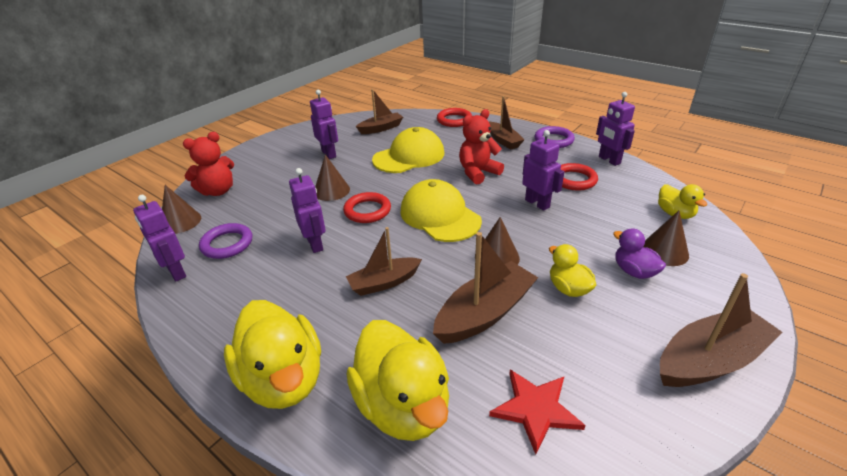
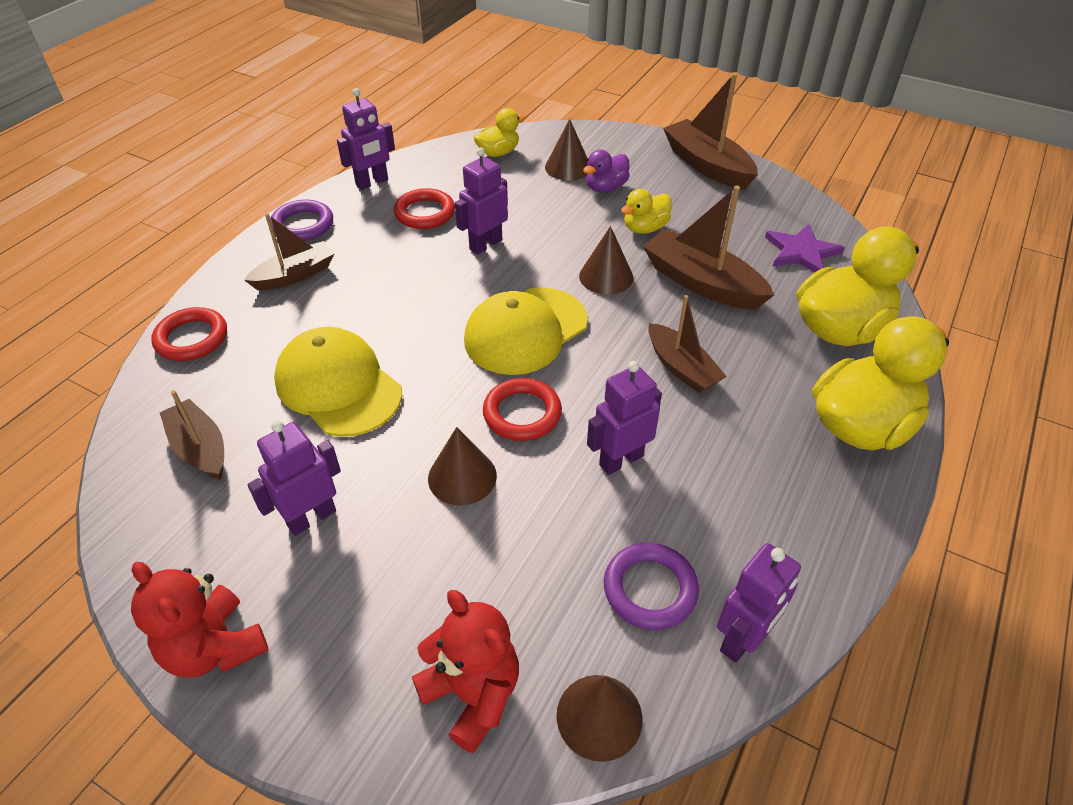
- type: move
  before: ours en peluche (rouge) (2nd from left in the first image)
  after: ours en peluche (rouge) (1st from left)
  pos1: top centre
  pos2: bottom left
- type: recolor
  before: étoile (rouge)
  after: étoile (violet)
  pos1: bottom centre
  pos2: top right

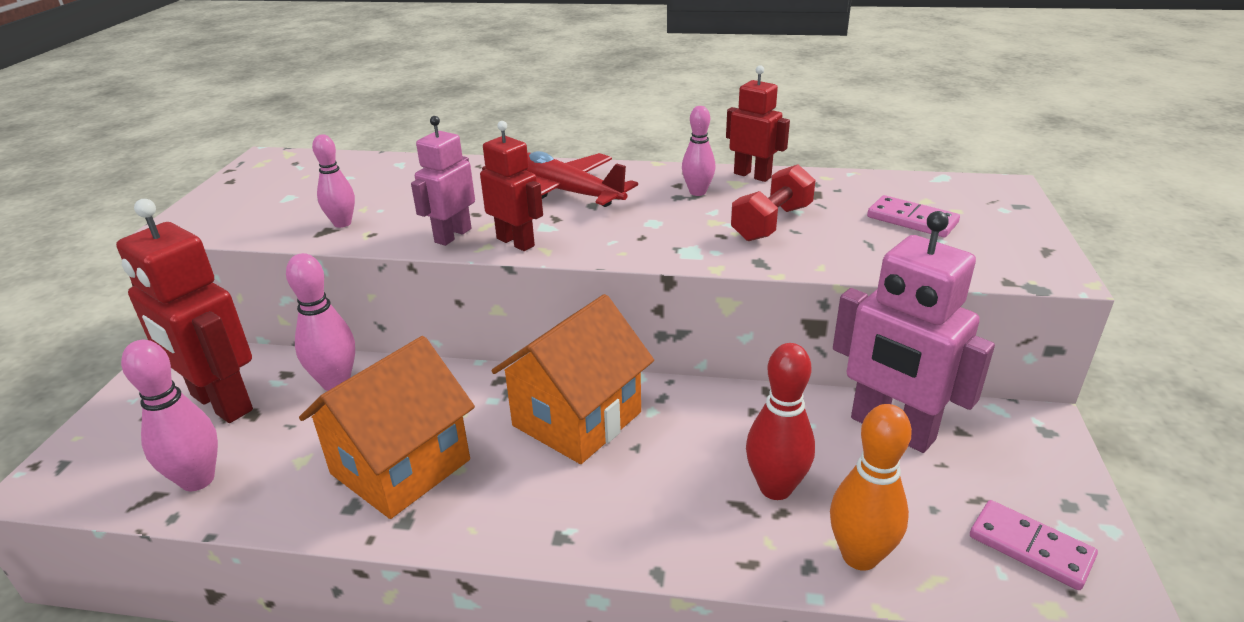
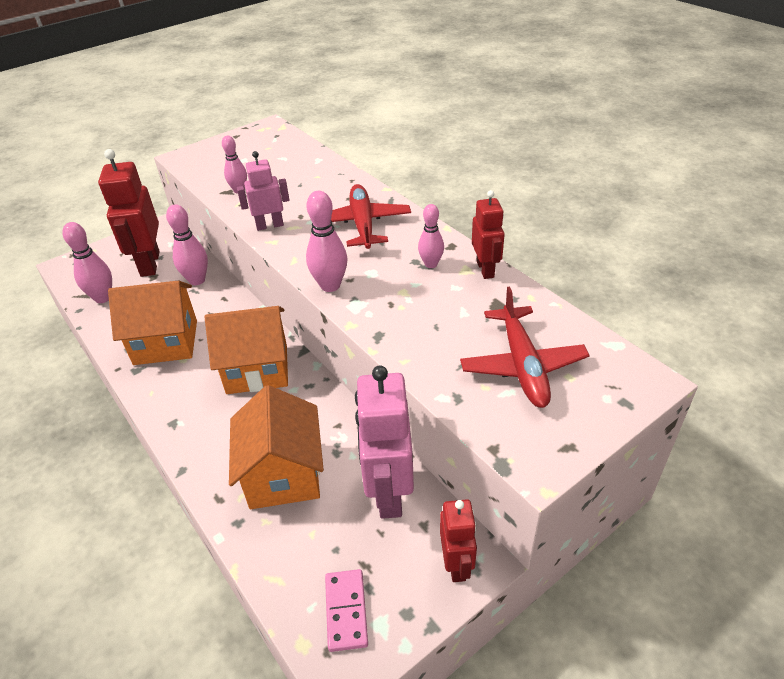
- type: delete
  before: haltère (rouge)
  pos1: top centre
- type: delete
  before: quille (orange)
  pos1: bottom right
- type: insert
  after: quille (rose) (4th from left)
  pos2: centre
- type: move
  before: robot (rouge) (2nd from left)
  pos1: top centre
  pos2: bottom centre
- type: replace
  before: quille (rouge)
  after: maison (orange) (3rd from left)
  pos1: bottom centre
  pos2: centre
- type: replace
  before: domino (rose) (1st from left)
  after: avion (rouge) (2nd from left)
  pos1: middle right
  pos2: middle right

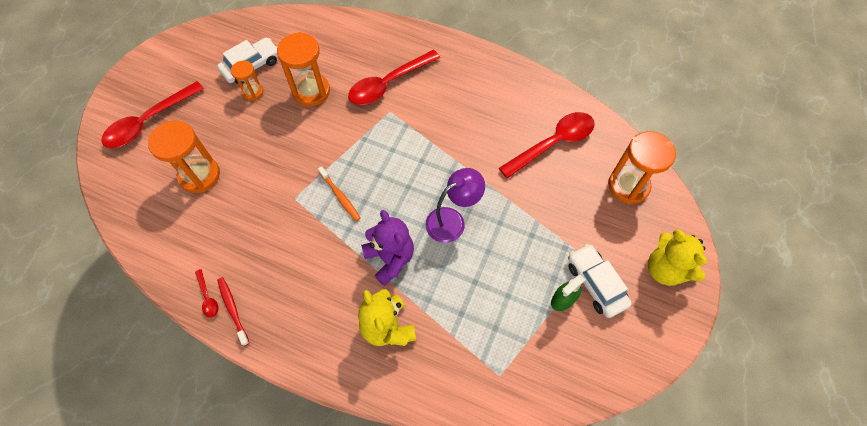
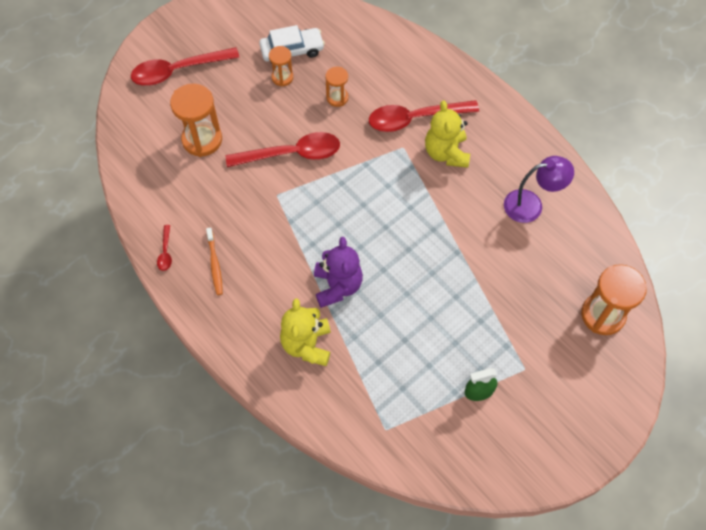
- type: delete
  before: brosse à dents (rouge)
  pos1: bottom left
- type: delete
  before: voiture (blanc) (2nd from left)
  pos1: middle right
- type: move
  before: brosse à dents (orange)
  pos1: centre
  pos2: middle left
- type: move
  before: lampe (violet)
  pos1: centre
  pos2: middle right
- type: move
  before: cuillère (rouge) (4th from left in the first image)
  after: cuillère (rouge) (3rd from left)
  pos1: centre
  pos2: top centre
- type: move
  before: ours en peluche (jaune) (2nd from left)
  pos1: middle right
  pos2: top centre
- type: resize
  before: sablier (orange) (3rd from left)
  pos1: top centre
  pos2: top centre
  scale: 0.56

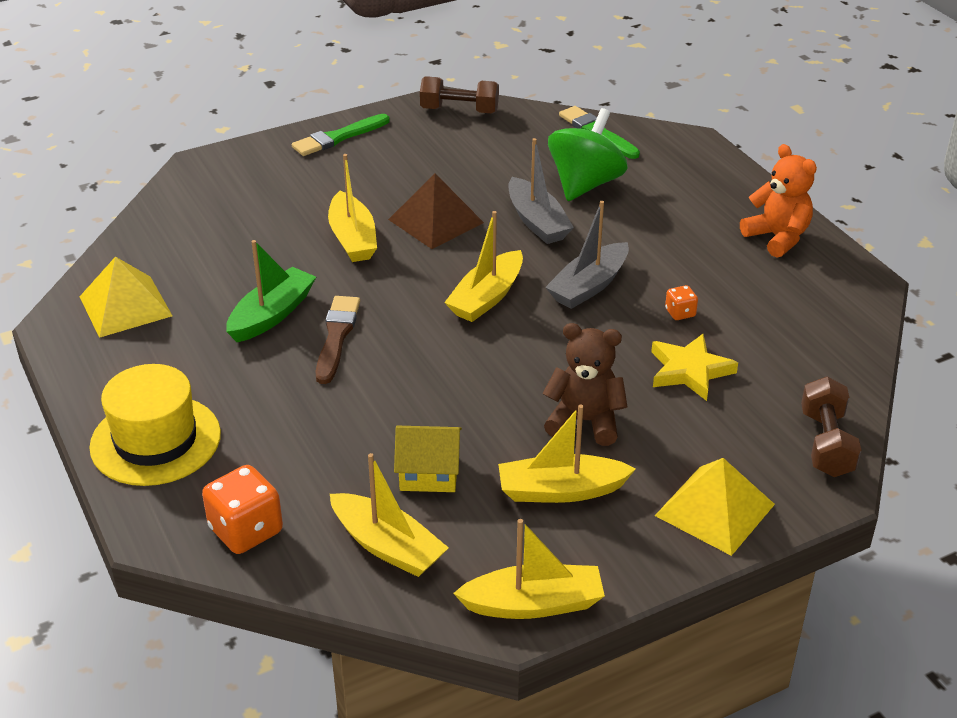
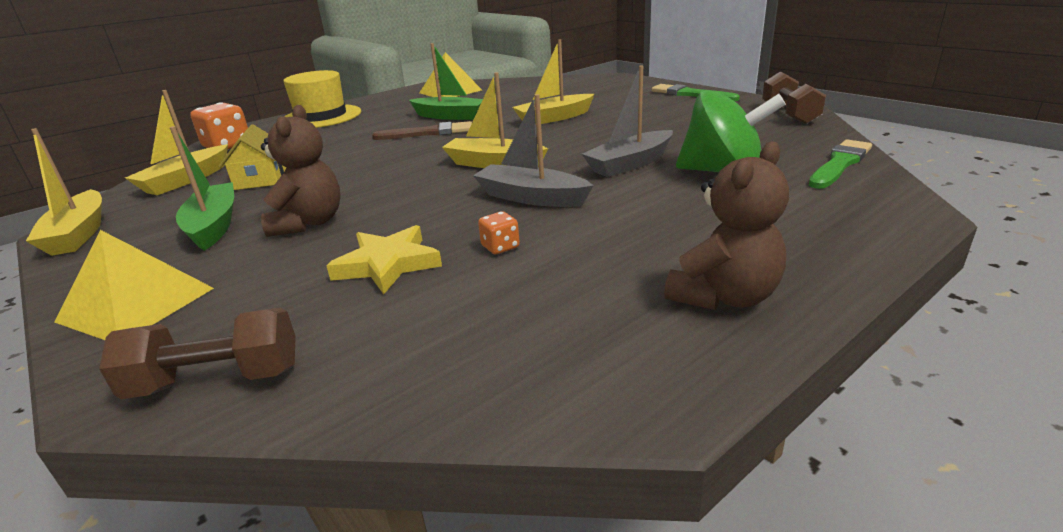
- type: delete
  before: pyramide (marron)
  pos1: top centre
- type: recolor
  before: bateau (jaune) (5th from left)
  after: bateau (vert) (1st from left)
  pos1: centre
  pos2: middle left
- type: recolor
  before: ours en peluche (orange)
  after: ours en peluche (marron) (2nd from left)
  pos1: top right
  pos2: middle right

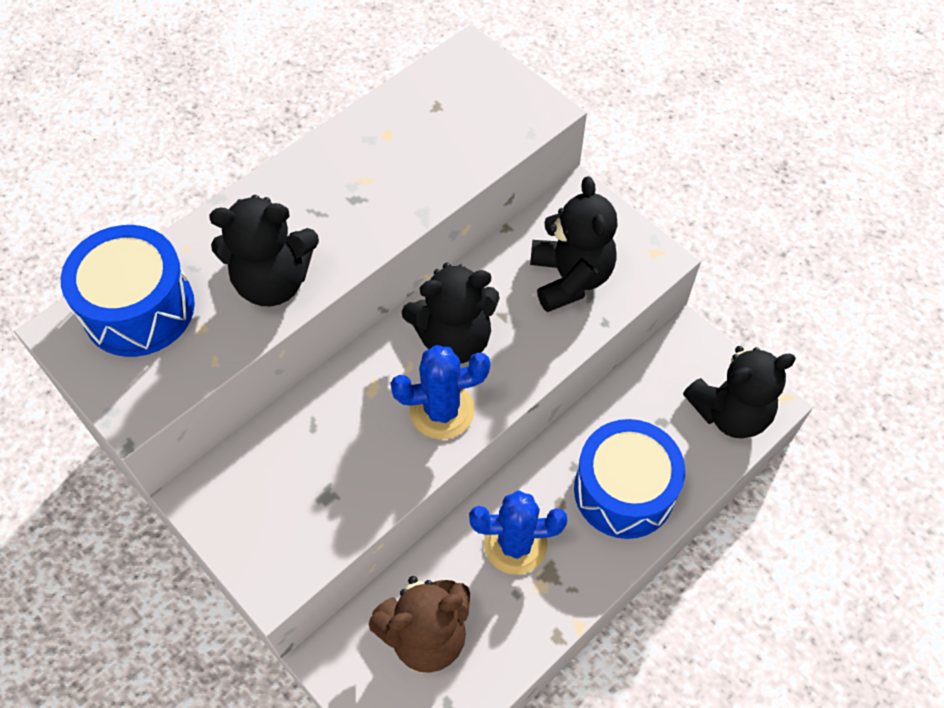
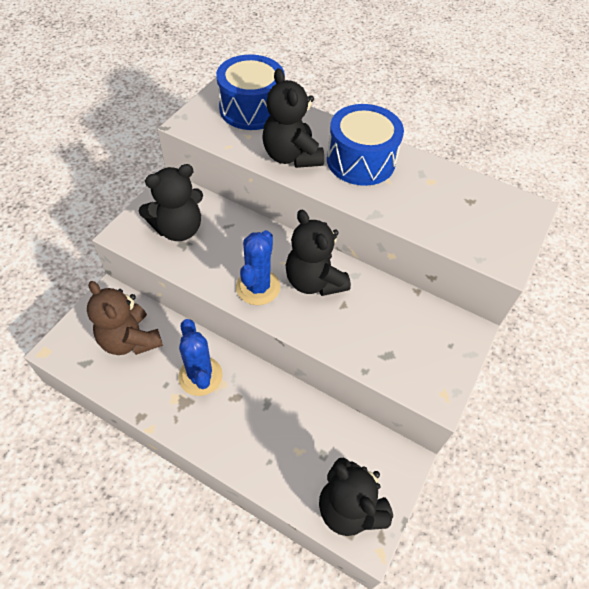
- type: move
  before: ours en peluche (noir) (3rd from left in the first image)
  after: ours en peluche (noir) (1st from left)
  pos1: centre
  pos2: middle left
- type: move
  before: tambour (bleu) (2nd from left)
  pos1: bottom centre
  pos2: top centre
- type: rotate
  before: cactus (bleu) (1st from left in the first image)
  pos1: centre
  pos2: centre
  turn: 45

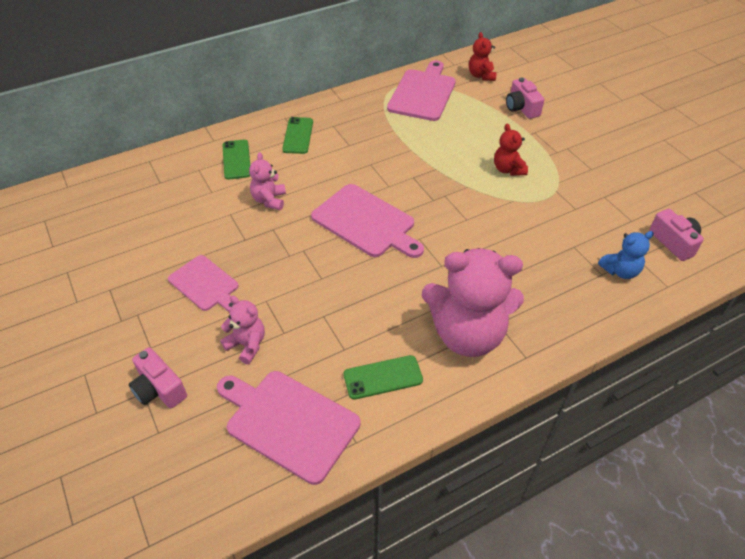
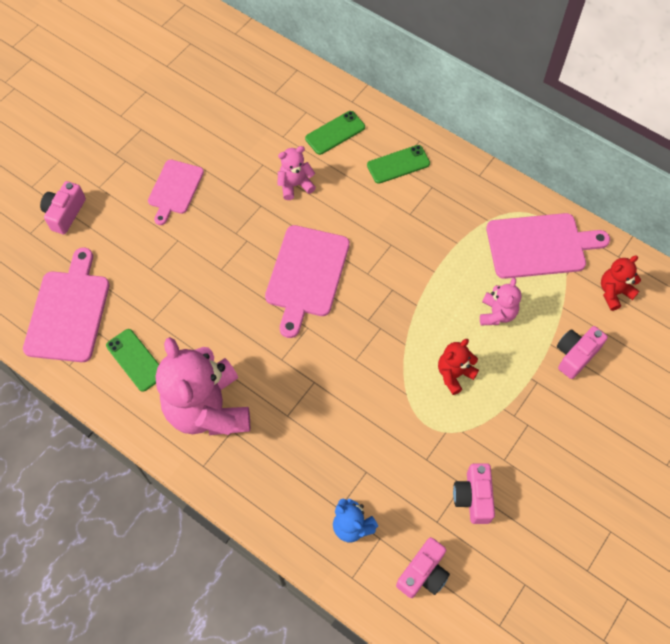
- type: insert
  after: appareil photo (rose) (3rd from left)
  pos2: bottom right
- type: move
  before: ours en peluche (rose) (1st from left in the first image)
  after: ours en peluche (rose) (3rd from left)
  pos1: middle left
  pos2: middle right

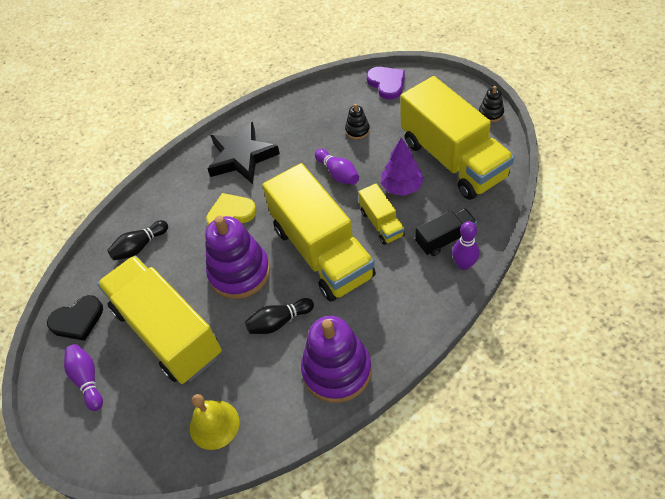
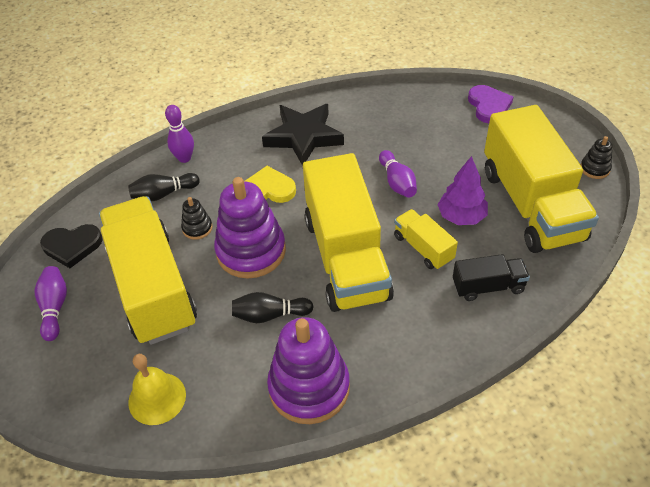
- type: move
  before: jouet à empiler (noir) (1st from left)
  pos1: top centre
  pos2: middle left
- type: move
  before: quille (violet) (3rd from left in the first image)
  after: quille (violet) (2nd from left)
  pos1: middle right
  pos2: top left
- type: rotate
  before: camion (jaune) (3rd from left)
  pos1: centre
  pos2: centre
  turn: 150

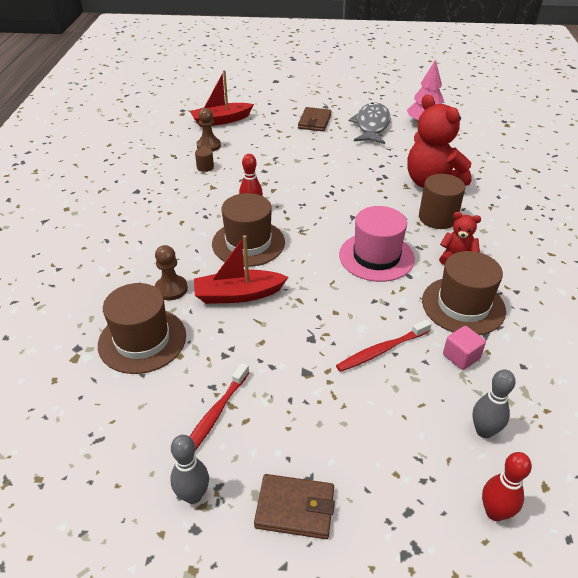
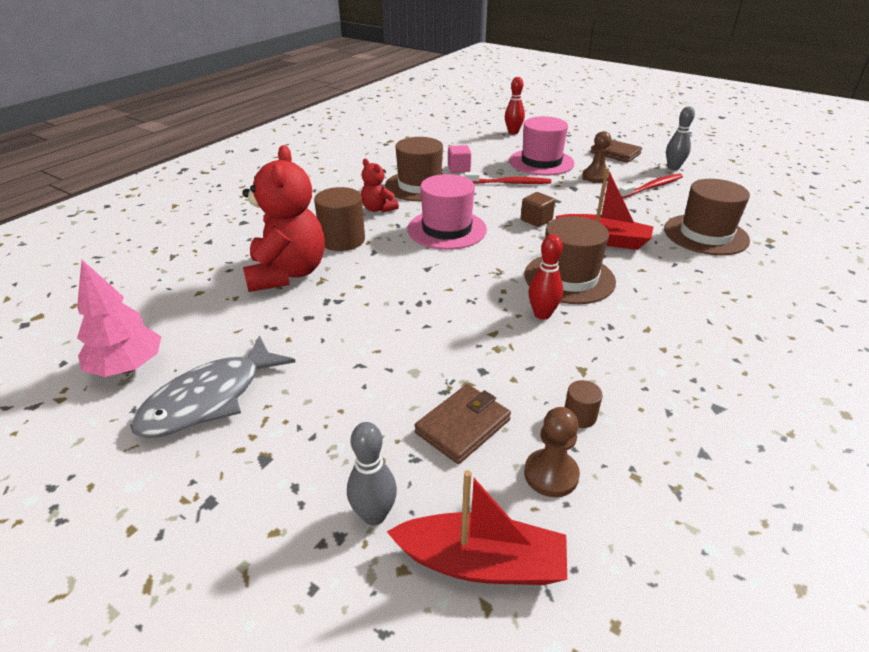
- type: insert
  after: chapeau (rose) (2nd from left)
  pos2: top centre
- type: insert
  after: cube (marron)
  pos2: top centre
- type: move
  before: pion (marron) (1st from left in the first image)
  after: pion (marron) (2nd from left)
  pos1: middle left
  pos2: top right
- type: move
  before: portefeuille (marron) (2nd from left in the first image)
  after: portefeuille (marron) (1st from left)
  pos1: top centre
  pos2: centre
- type: move
  before: quille (gris) (2nd from left in the first image)
  after: quille (gris) (1st from left)
  pos1: bottom right
  pos2: bottom centre

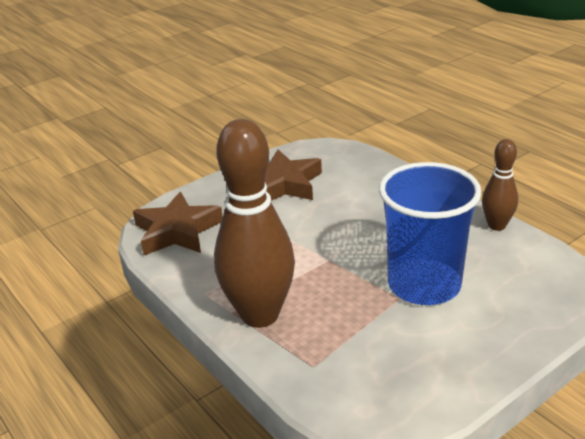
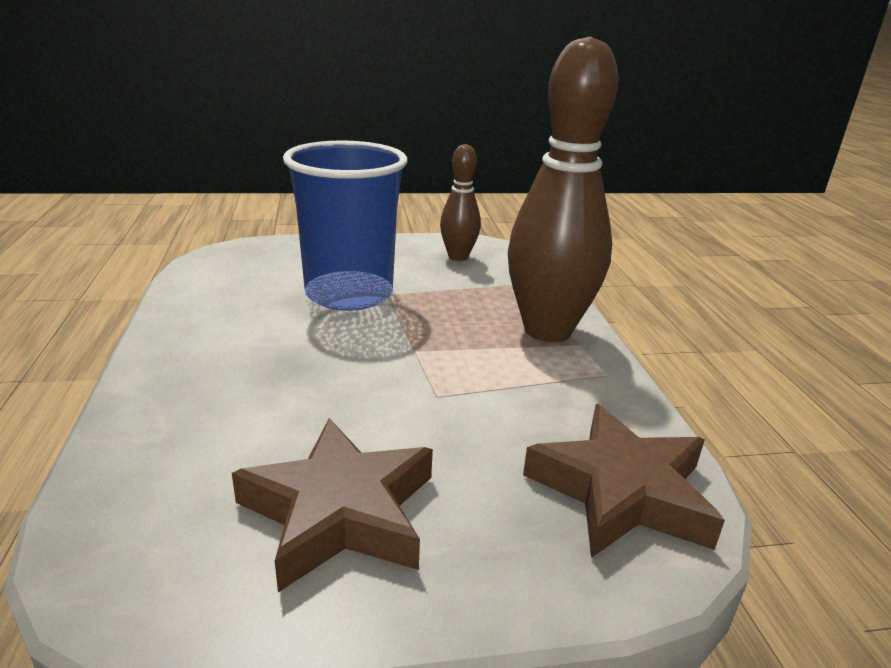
- type: move
  before: quille (marron) (2nd from left in the first image)
  after: quille (marron) (1st from left)
  pos1: middle right
  pos2: top centre

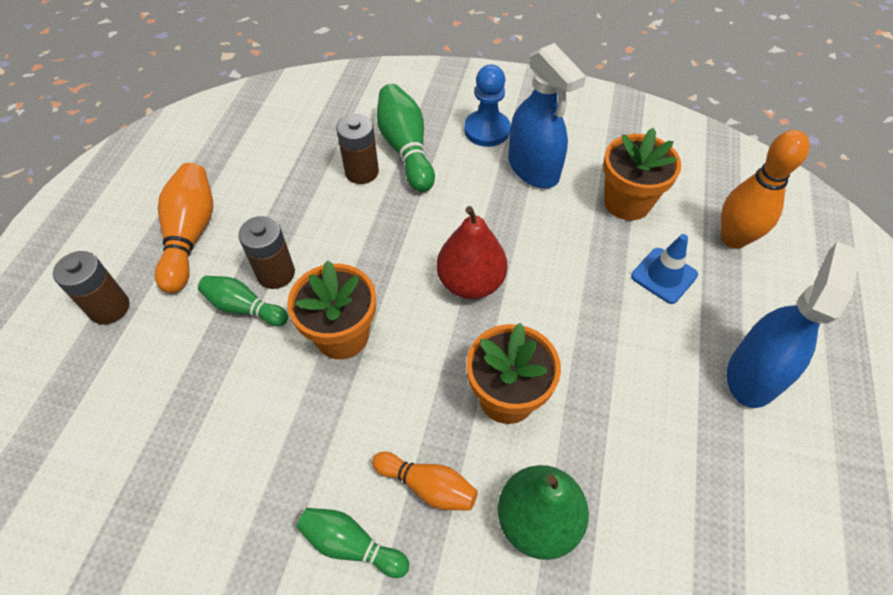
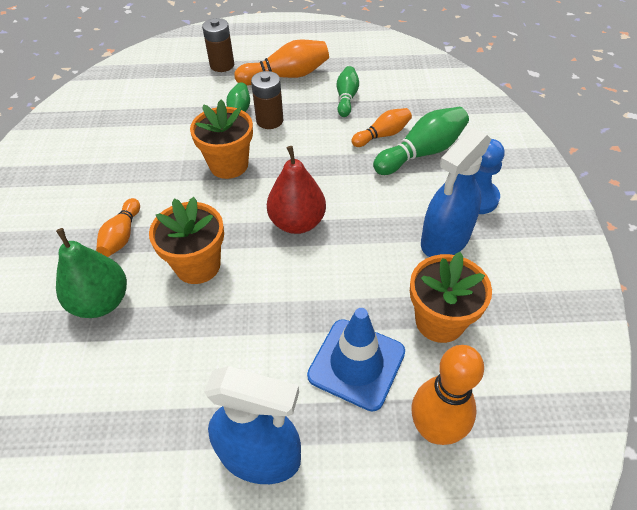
- type: move
  before: quille (vert) (2nd from left)
  pos1: bottom centre
  pos2: top centre
- type: replace
  before: pile (marron) (3rd from left)
  after: quille (orange) (3rd from left)
  pos1: top centre
  pos2: top centre
- type: resize
  before: cône de chantier (bleu)
  pos1: middle right
  pos2: bottom centre
  scale: 1.5

